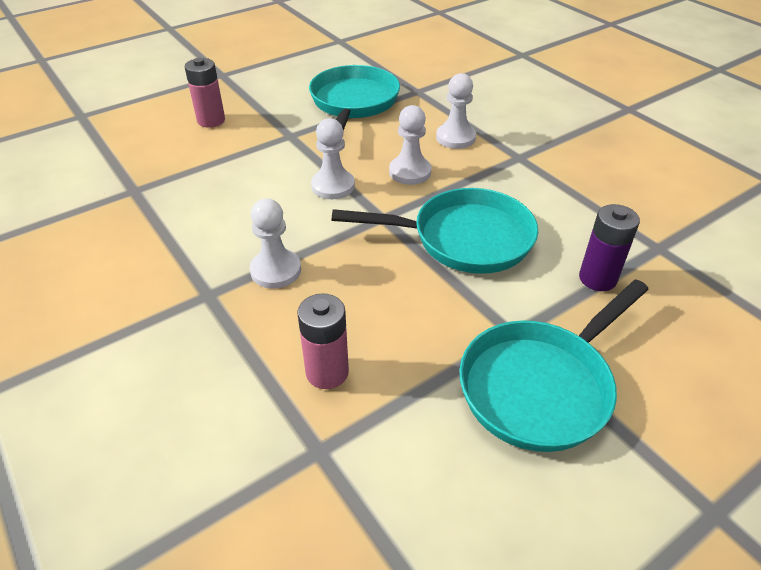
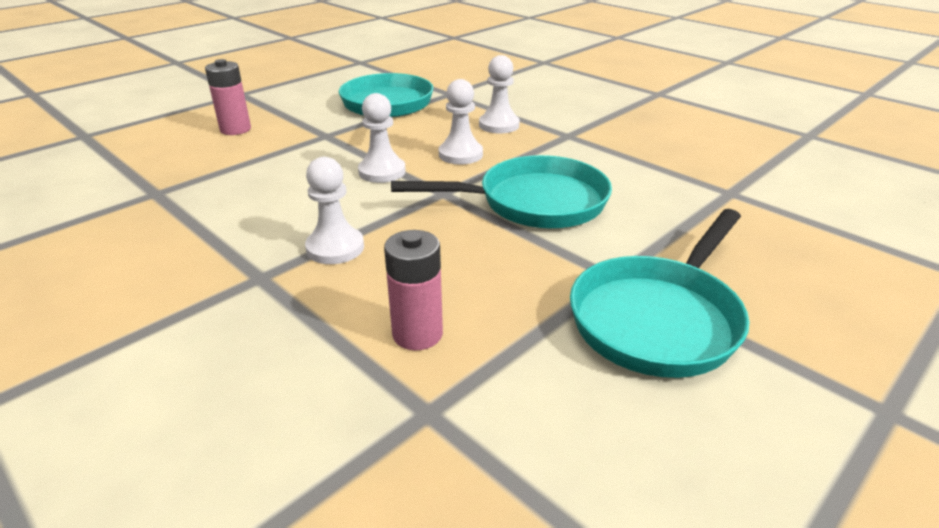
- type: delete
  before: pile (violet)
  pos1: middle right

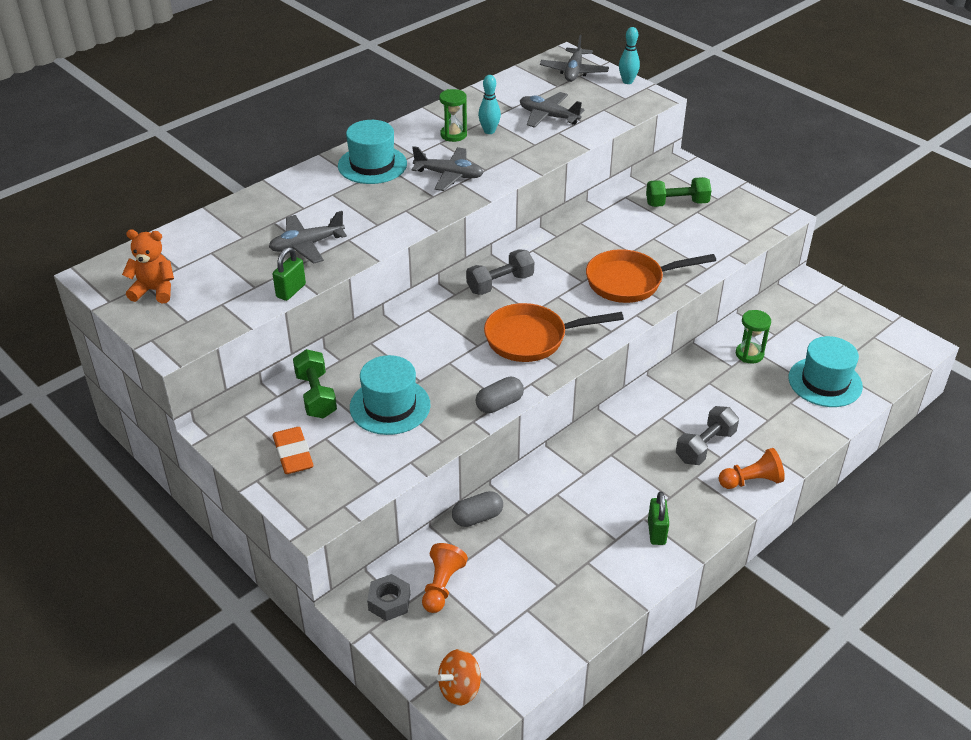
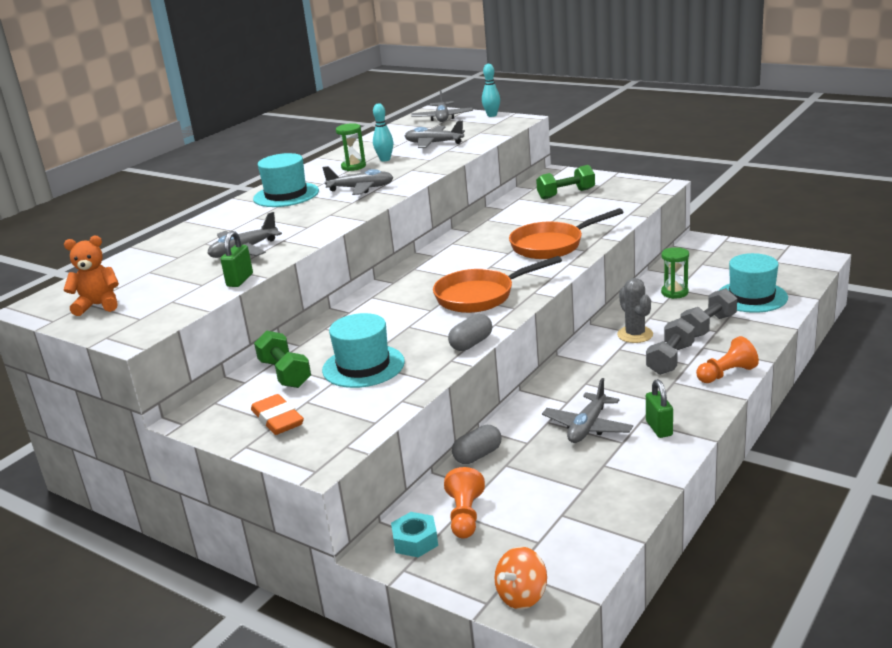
- type: insert
  after: avion (gris) (5th from left)
  pos2: centre
- type: insert
  after: cactus (gris)
  pos2: middle right
- type: move
  before: haltère (gris) (1st from left in the first image)
  after: haltère (gris) (2nd from left)
  pos1: centre
  pos2: middle right
- type: recolor
  before: écrou (gris)
  after: écrou (turquoise)
  pos1: bottom centre
  pos2: bottom centre

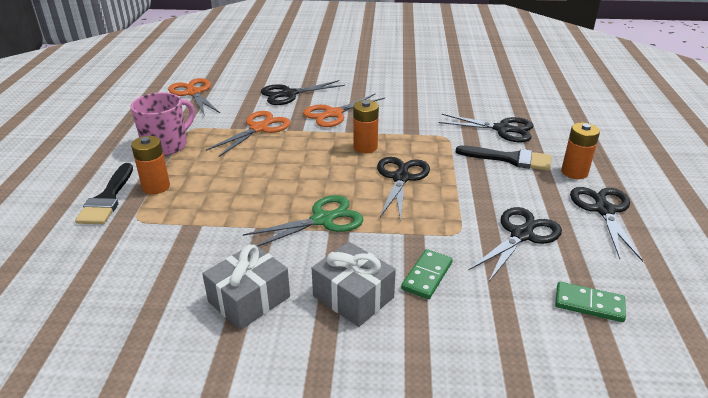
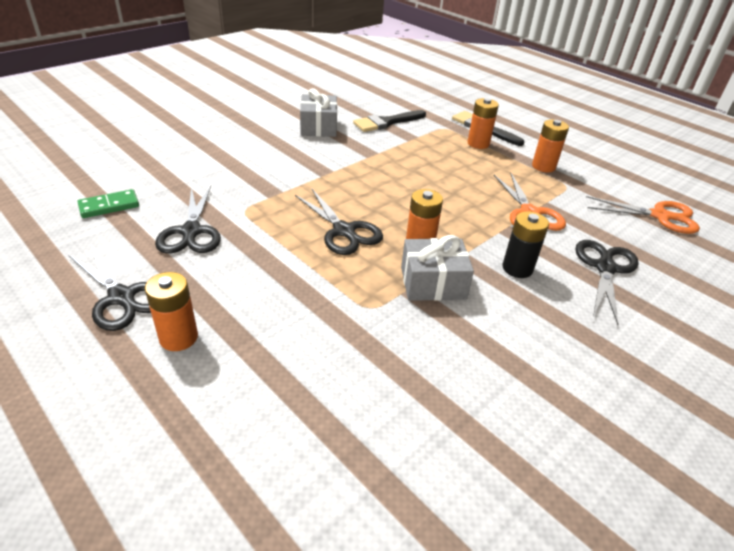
- type: delete
  before: ciseaux (vert)
  pos1: centre
- type: delete
  before: domino (vert) (1st from left)
  pos1: bottom centre
- type: delete
  before: ciseaux (noir) (3rd from left)
  pos1: top right
- type: move
  before: cadeau (gris) (2nd from left)
  pos1: bottom centre
  pos2: centre
- type: move
  before: pinceau (noir) (2nd from left in the first image)
  after: pinceau (noir) (1st from left)
  pos1: middle right
  pos2: top centre
- type: replace
  before: tasse (rose)
  after: pile (orange) (4th from left)
  pos1: top left
  pos2: top right
- type: replace
  before: ciseaux (orange) (3rd from left)
  after: pile (noir)
  pos1: top centre
  pos2: middle right

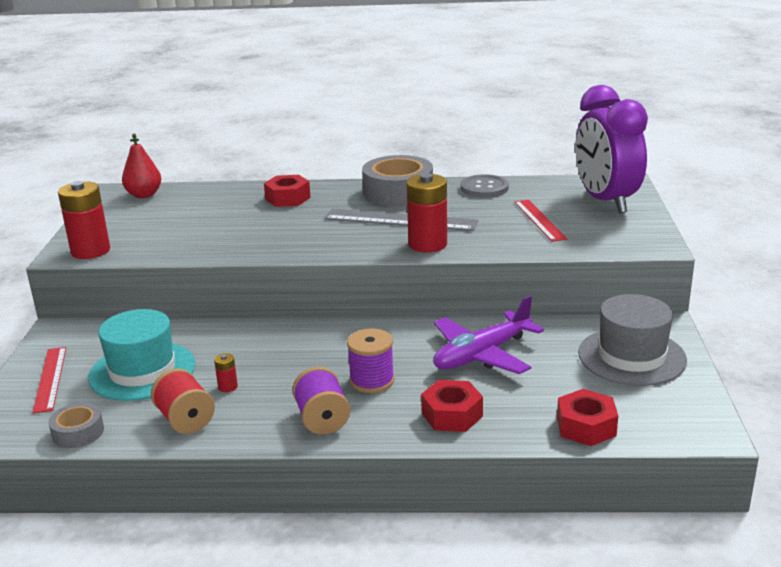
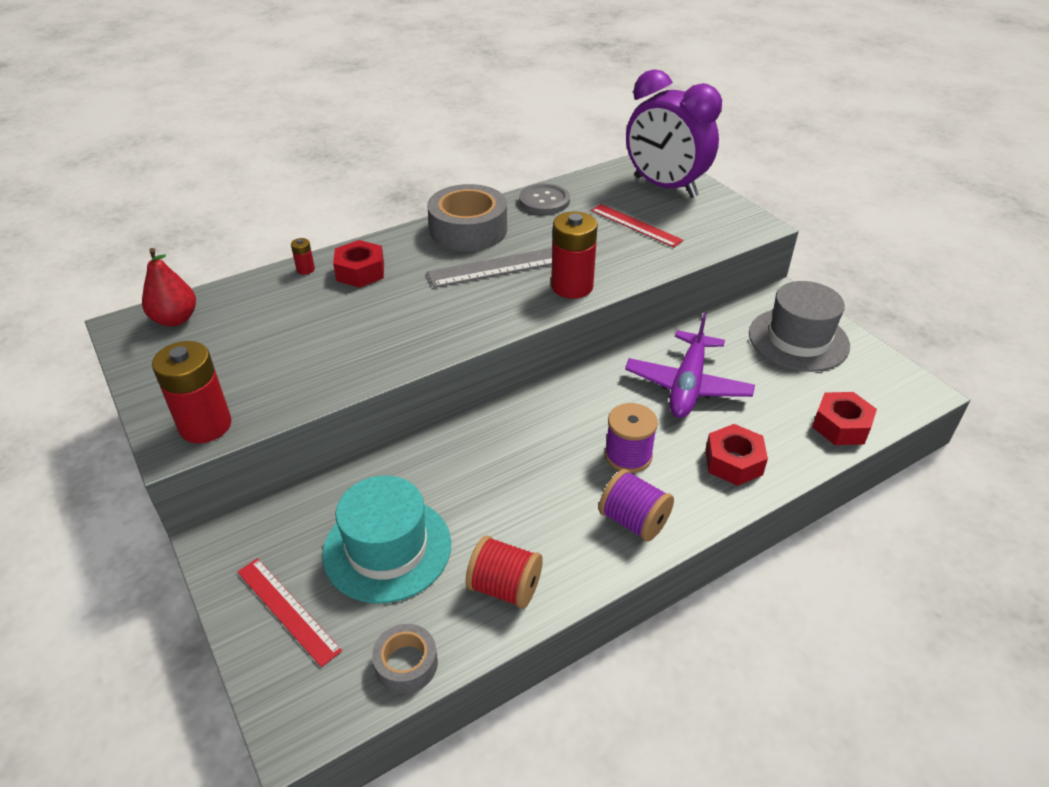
- type: move
  before: pile (rouge) (2nd from left)
  pos1: middle left
  pos2: top left

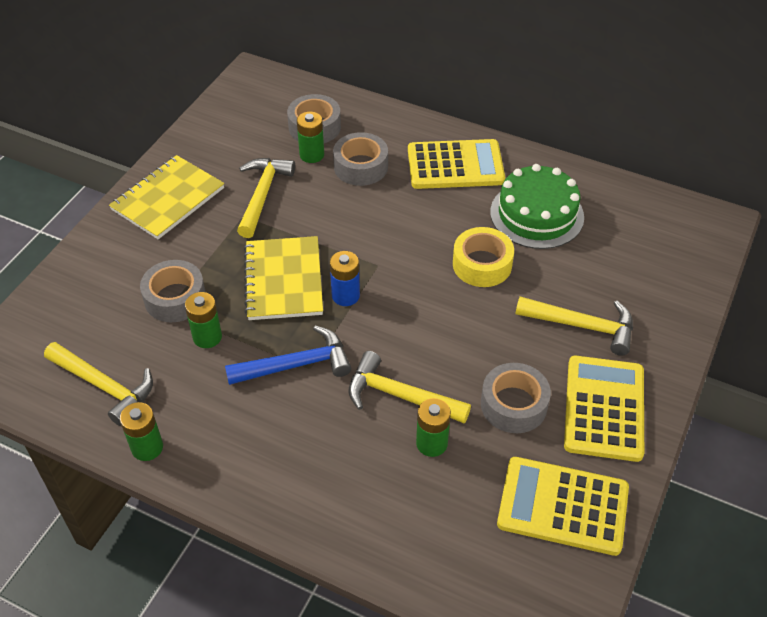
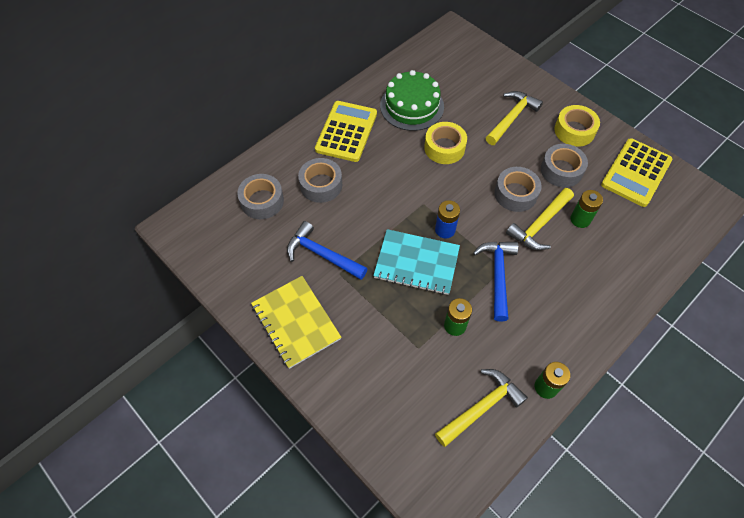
- type: delete
  before: pile (vert) (3rd from left)
  pos1: top centre
- type: move
  before: ruban adhésif (gris) (1st from left in the first image)
  after: ruban adhésif (gris) (3rd from left)
  pos1: middle left
  pos2: middle right
- type: replace
  before: calculatrice (jaune) (3rd from left)
  after: ruban adhésif (jaune) (2nd from left)
  pos1: middle right
  pos2: top right
- type: recolor
  before: marteau (jaune) (2nd from left)
  after: marteau (bleu) (1st from left)
  pos1: top centre
  pos2: centre
- type: recolor
  before: carnet (jaune) (2nd from left)
  after: carnet (turquoise)
  pos1: centre
  pos2: centre

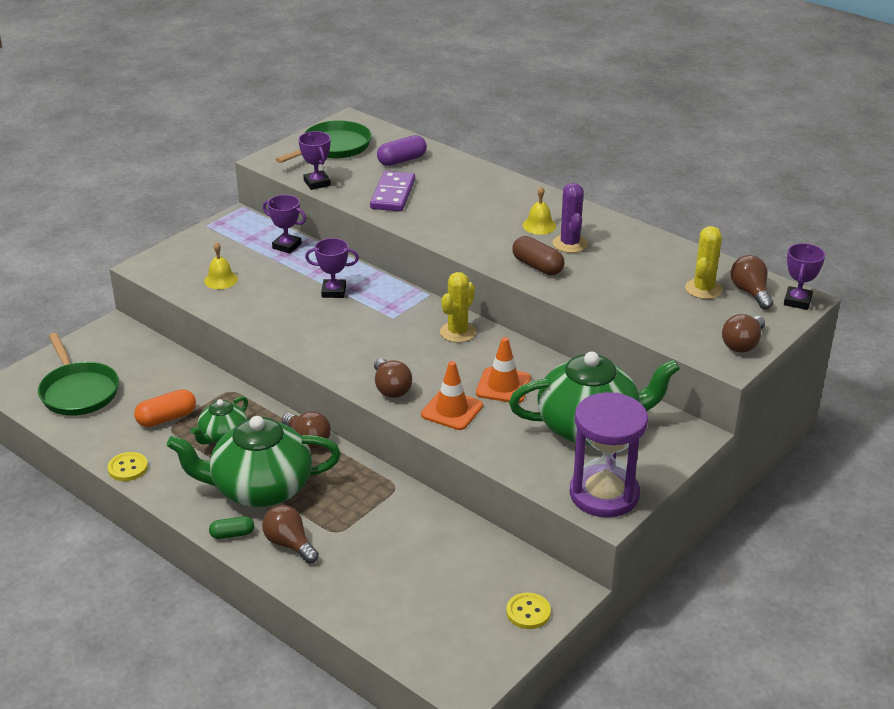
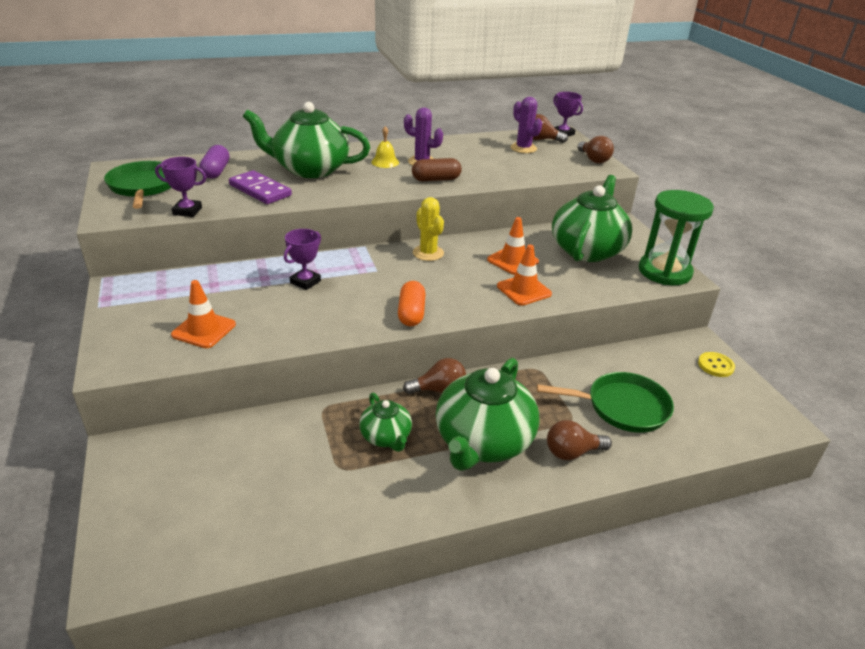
- type: delete
  before: bouton (jaune) (1st from left)
  pos1: middle left
- type: delete
  before: gélule (vert)
  pos1: bottom left
- type: delete
  before: trophée (violet) (1st from left)
  pos1: top left
- type: delete
  before: ampoule (marron) (3rd from left)
  pos1: centre
- type: insert
  after: théière (vert) (1st from left)
  pos2: top centre
- type: move
  before: poêle (vert) (1st from left in the first image)
  after: poêle (vert) (2nd from left)
  pos1: middle left
  pos2: middle right
- type: move
  before: gélule (orange)
  pos1: middle left
  pos2: centre
- type: replace
  before: cloche (jaune) (1st from left)
  after: cône de chantier (orange) (1st from left)
  pos1: middle left
  pos2: middle left
- type: recolor
  before: sablier (violet)
  after: sablier (vert)
  pos1: middle right
  pos2: middle right
- type: recolor
  before: cactus (jaune) (2nd from left)
  after: cactus (violet) (2nd from left)
  pos1: middle right
  pos2: top centre

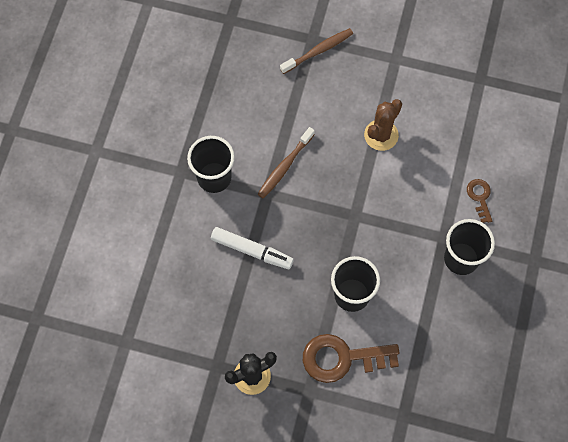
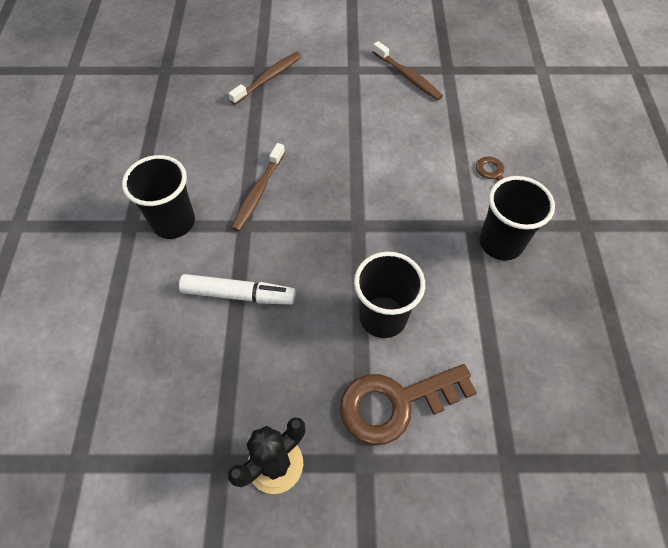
- type: delete
  before: cactus (marron)
  pos1: top right
- type: insert
  after: brosse à dents (marron) (3rd from left)
  pos2: top centre

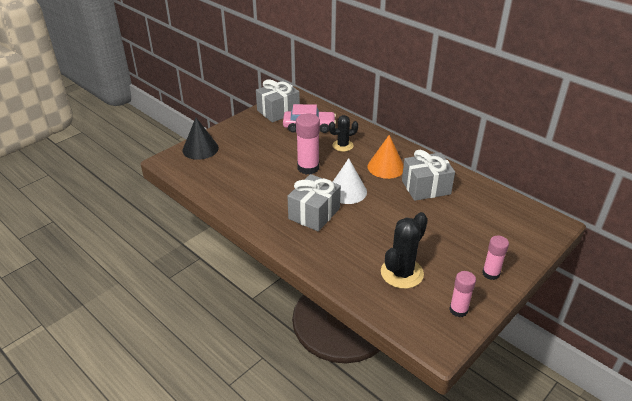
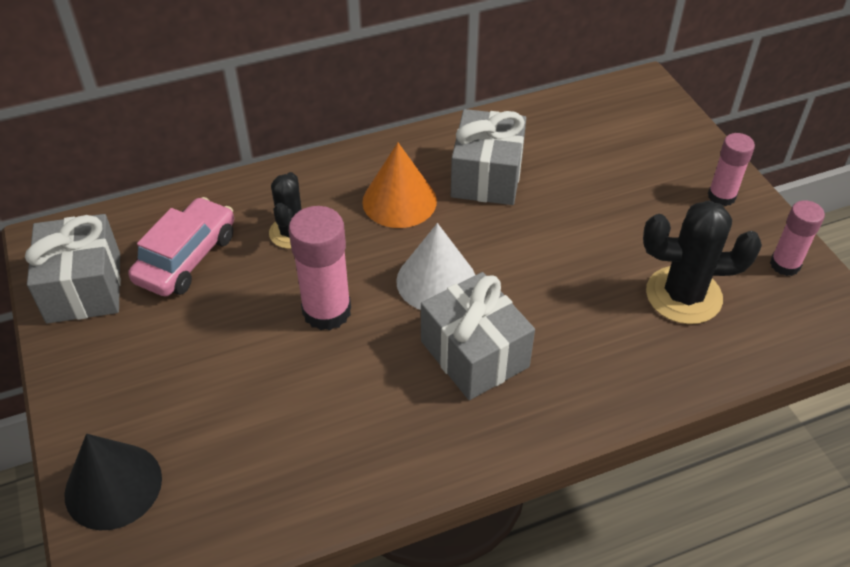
- type: rotate
  before: cactus (noir) (2nd from left)
  pos1: centre
  pos2: middle right
  turn: -60

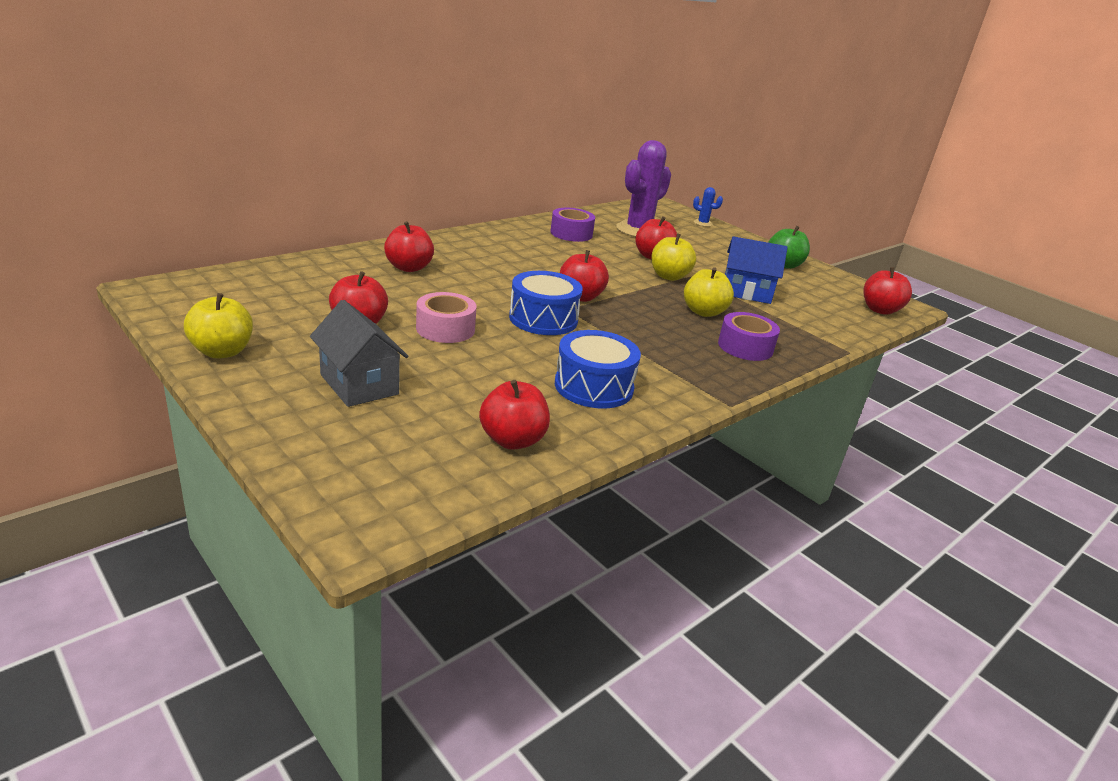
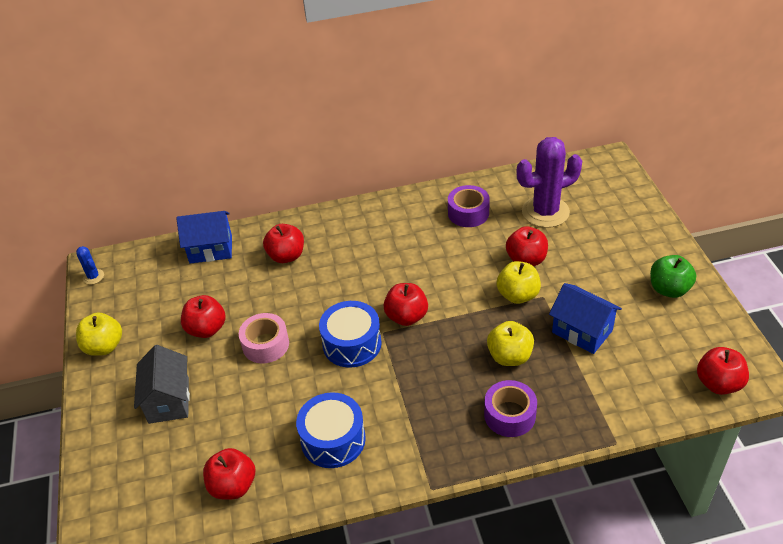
- type: insert
  after: maison (bleu) (1st from left)
  pos2: middle left
- type: move
  before: cactus (bleu)
  pos1: top centre
  pos2: middle left

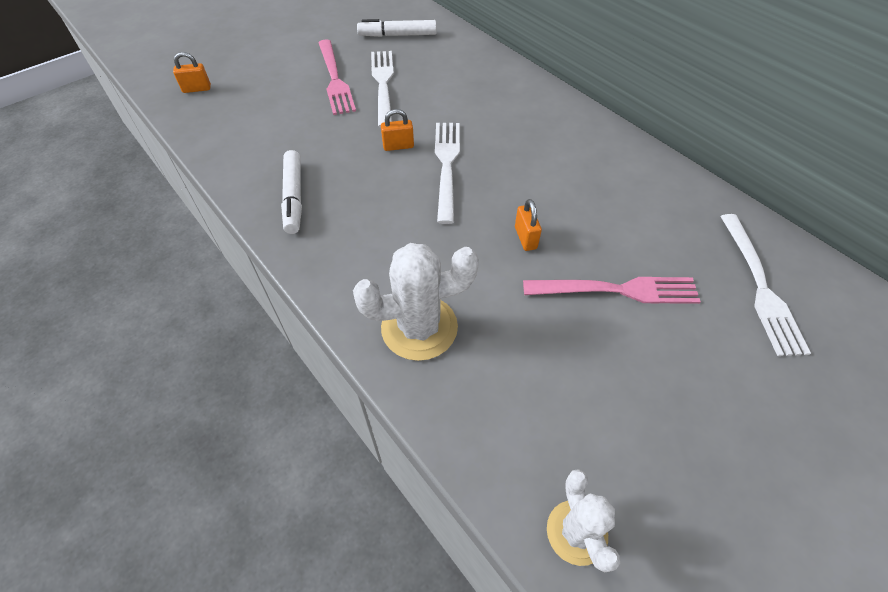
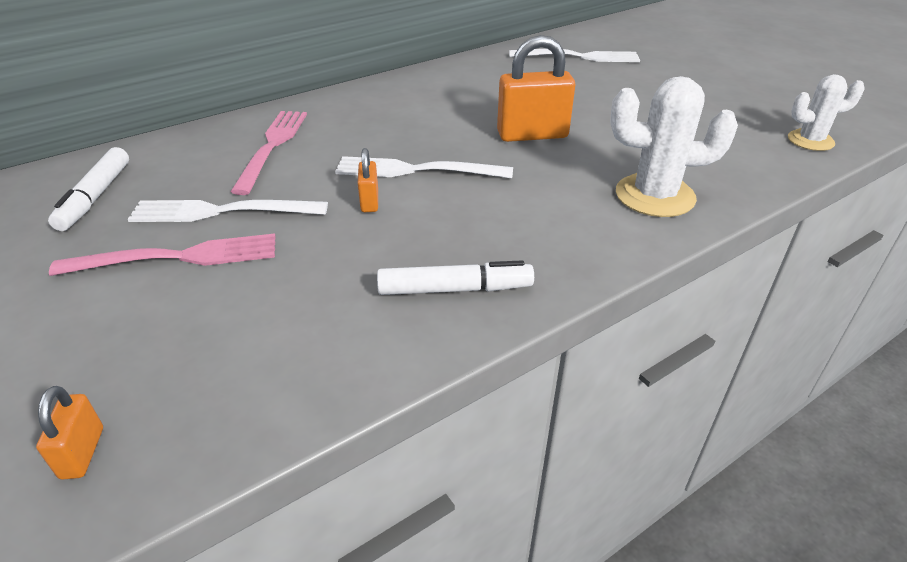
- type: move
  before: fourchette (rose) (2nd from left)
  pos1: middle right
  pos2: top left
- type: rotate
  before: cactus (blanc) (1st from left)
  pos1: centre
  pos2: top right
  turn: -75
- type: resize
  before: cadenas (orange) (3rd from left)
  pos1: centre
  pos2: top centre
  scale: 1.98

